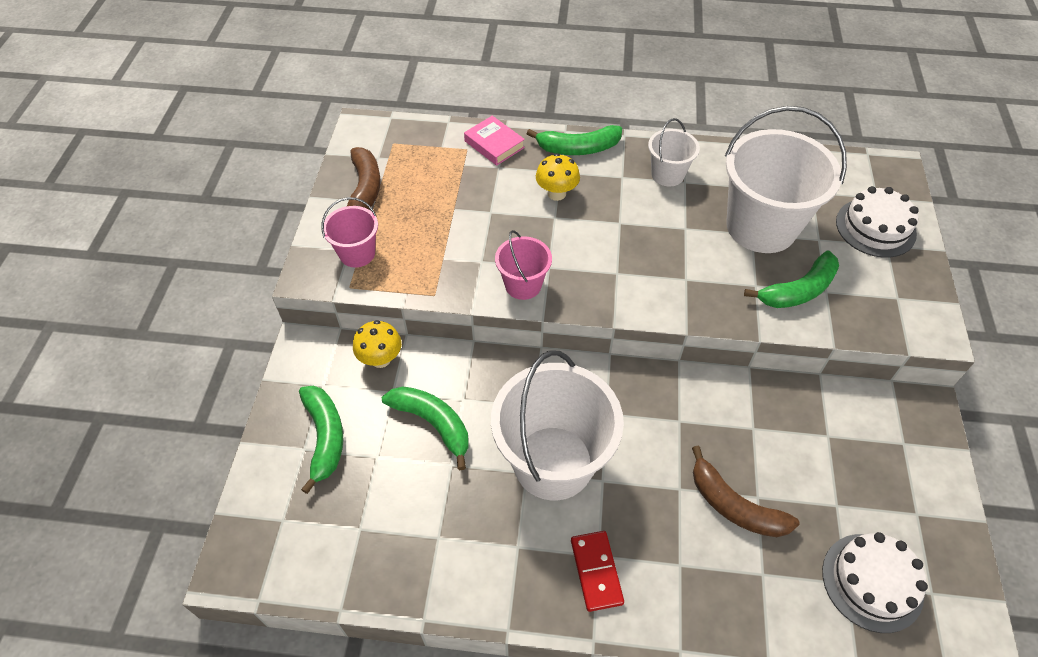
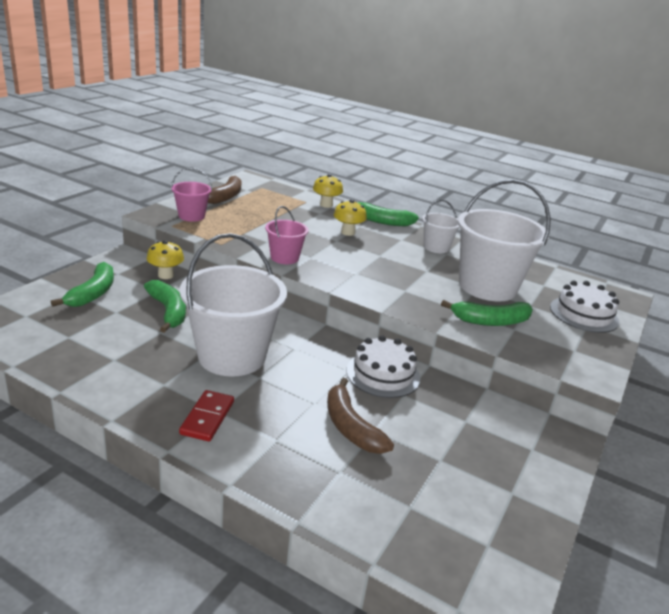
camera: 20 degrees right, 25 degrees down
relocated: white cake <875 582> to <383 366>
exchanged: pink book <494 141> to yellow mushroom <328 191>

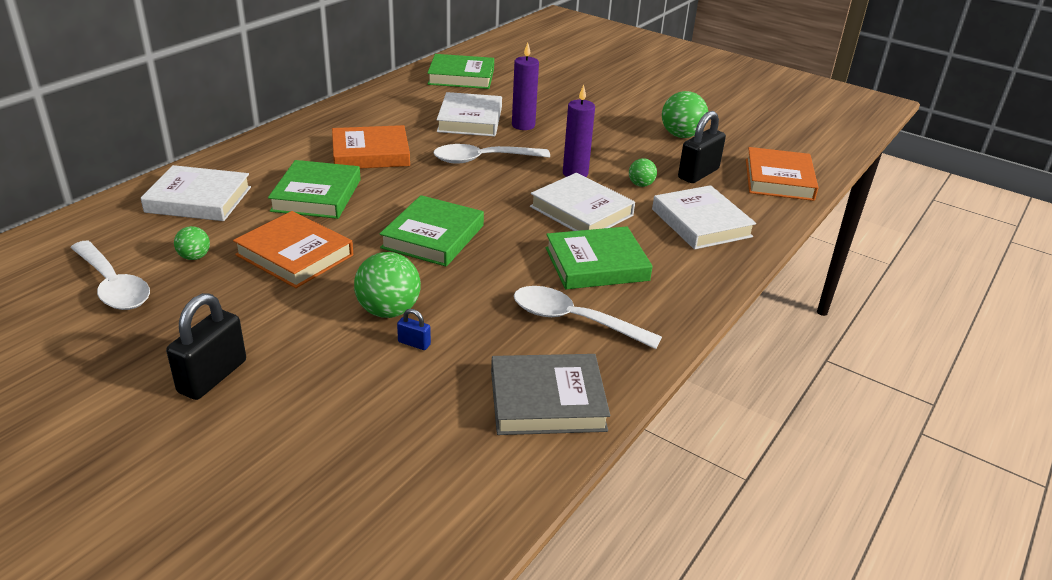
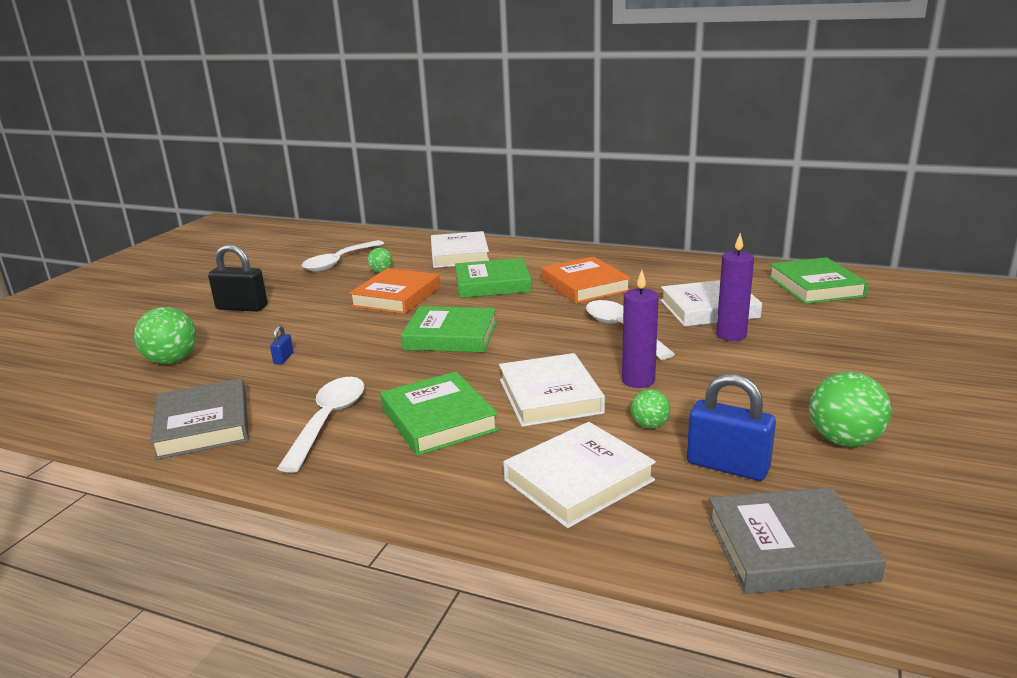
camera: 80 degrees right, 10 degrees down
relocated: green ball <387 285> to <165 335>
colour: black padlock <702 147> to blue padlock <731 427>; orange book <782 174> to grey book <797 540>
spun: white book <582 202> = <552 390> 45 degrees counterclockwise

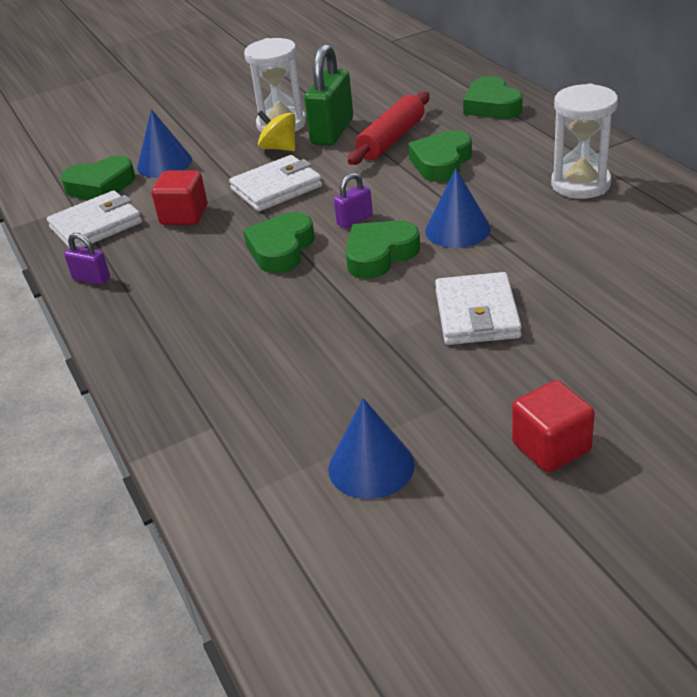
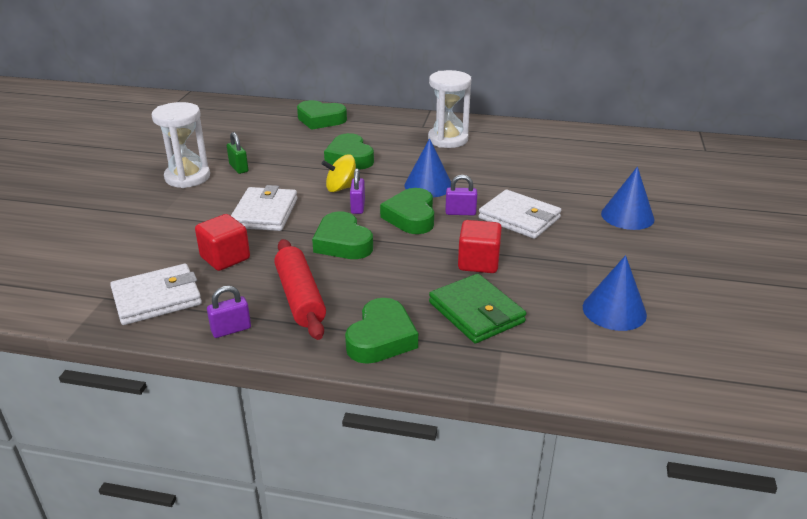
camera: 55 degrees left, 5 degrees down
appeared: green wallet <477 309>; purple padlock <461 195>
relocated: green heart <98 178> to <381 331>; blue cone <164 143> to <628 198>; yellow spinning top <277 130> to <338 173>; red rolling pin <389 128> to <300 289>; red cube <553 426> to <480 246>
spun: white wallet <94 219> = <156 294> 60 degrees clockwise
size: green padlock <328 95> = <237 153> x0.50

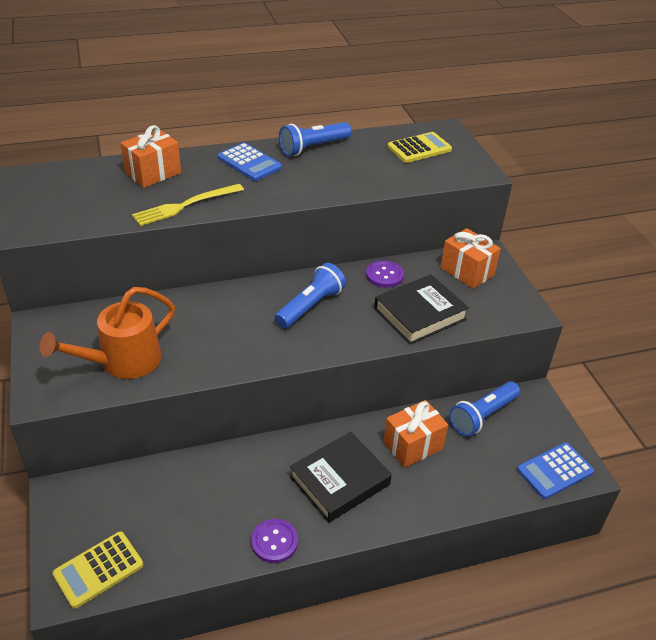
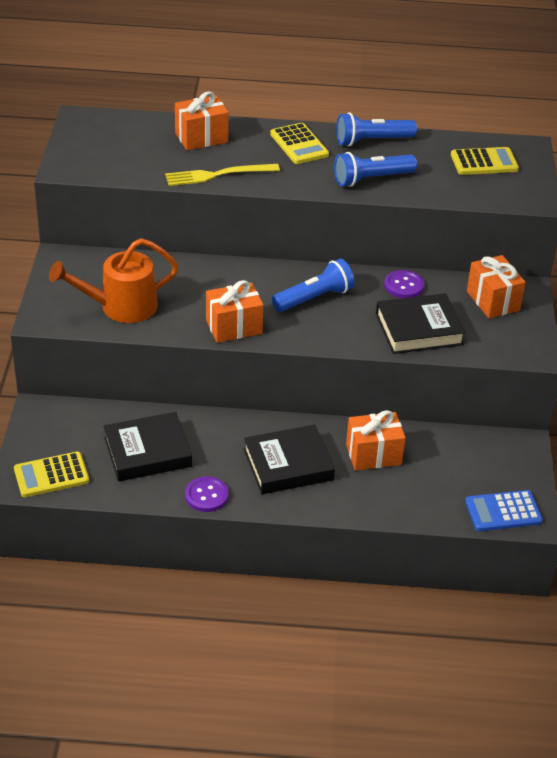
camera: 20 degrees right, 0 degrees up
appeared: black book <147 446>; orange gift <235 311>
relocated: blue flashlight <484 408> to <375 169>
colour: blue calculator <250 162> to yellow calculator <299 143>

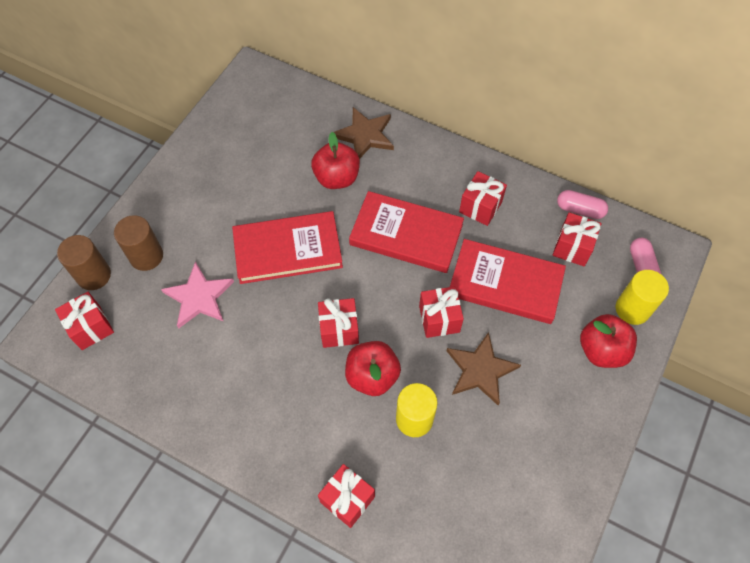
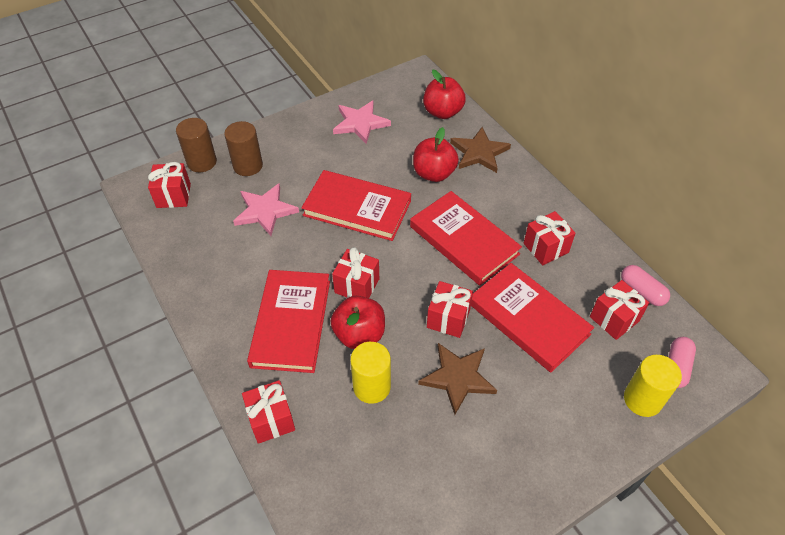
camera: 30 degrees right, 10 degrees down
appeared: red book <288 321>; pink star <362 122>
relocated: red apple <608 341> to <444 94>

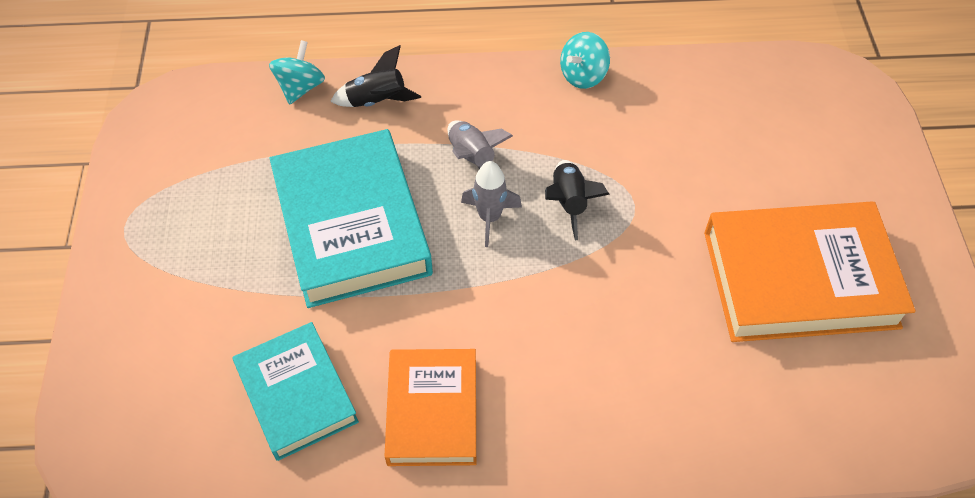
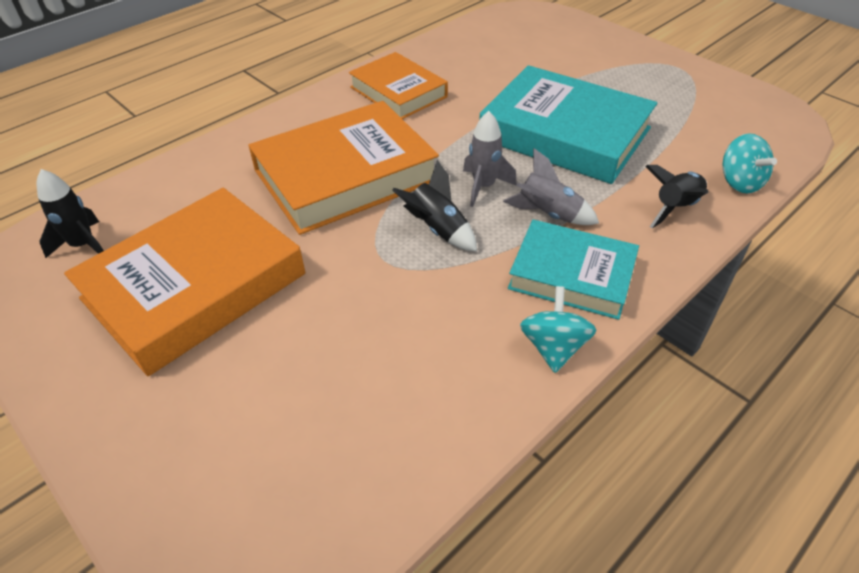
camera: 140 degrees right, 10 degrees down
appeared: black rocket <70 213>; orange book <343 168>
relocated: turquoise book <296 391> to <573 270>

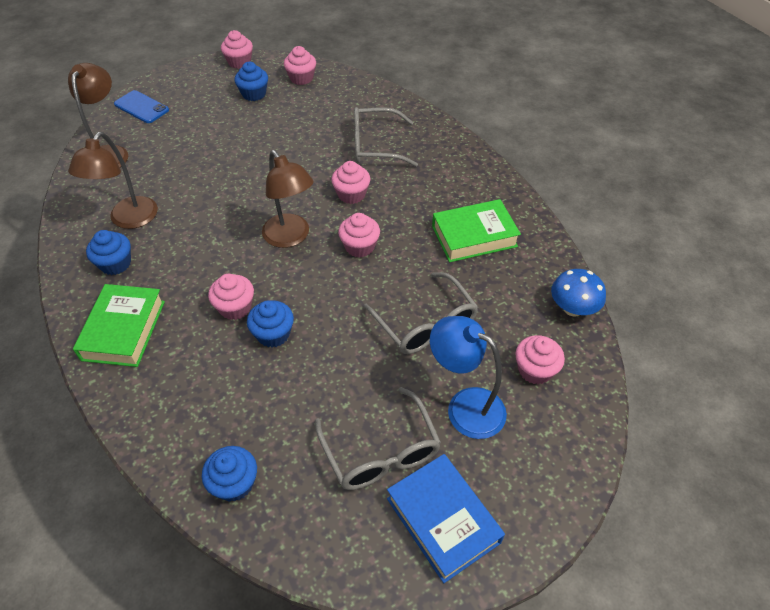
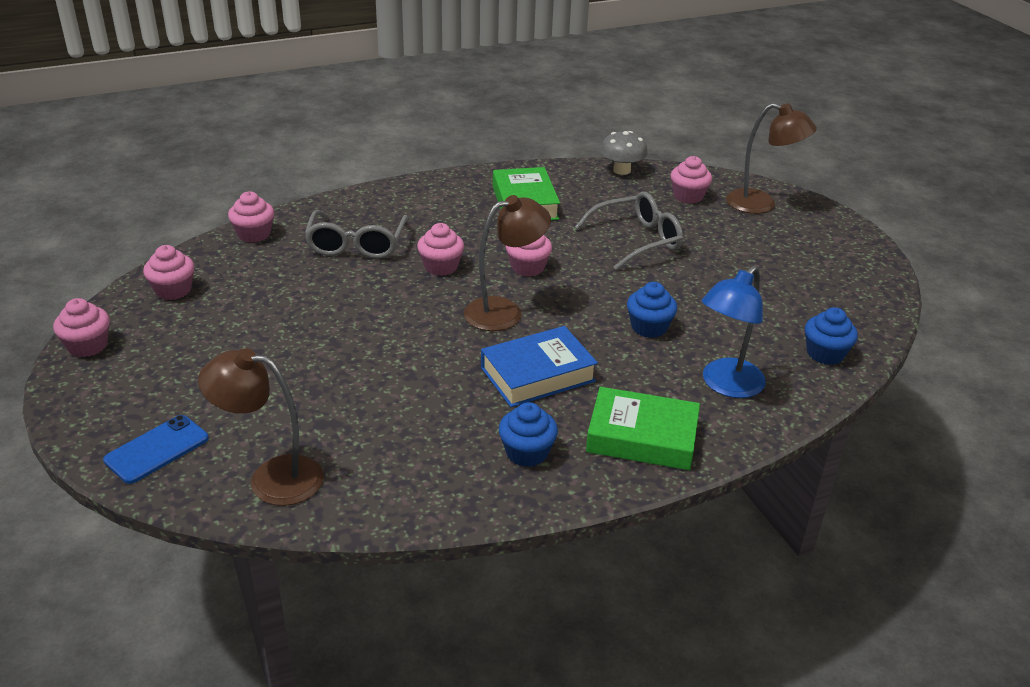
camera: 85 degrees left, 15 degrees down
missing: blue cupcake <251 81>; grey glasses <378 438>
relocated: brown lamp <113 180> to <771 158>; pink cupcake <231 297> to <251 216>; blue book <446 518> to <539 366>; blue lamp <468 377> to <734 331>
colour: blue mushroom <578 293> to grey mushroom <624 153>

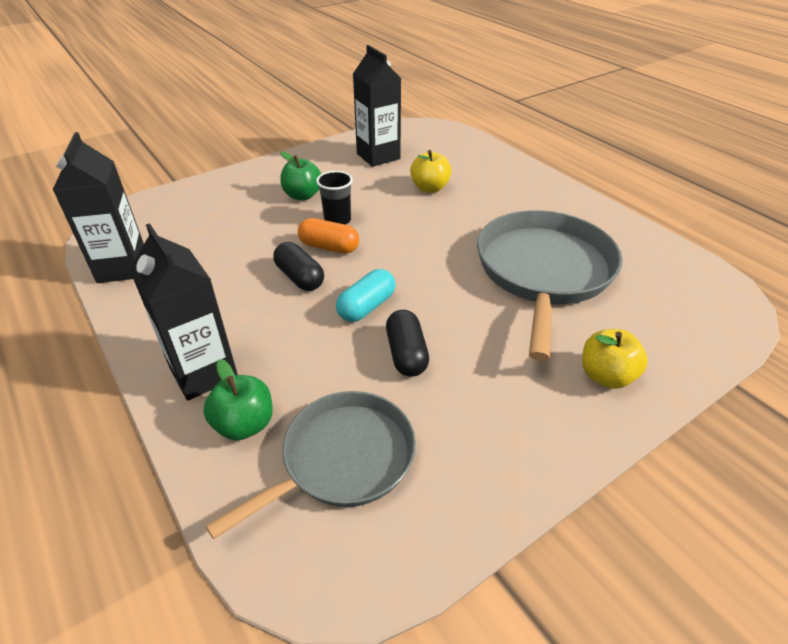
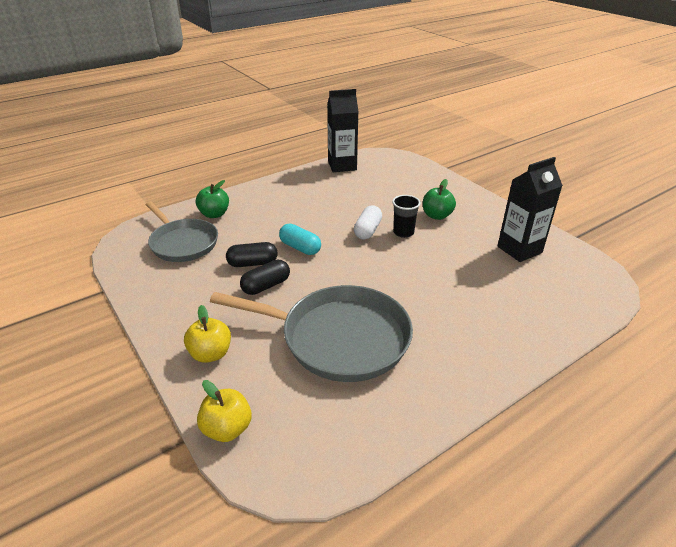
camera: 90 degrees right, 5 degrees down
missing: black carton <183 312>
relocated: black capsule <298 266> to <265 277>; yellow apple <430 171> to <224 411>
colour: orange capsule <328 236> to white capsule <368 222>

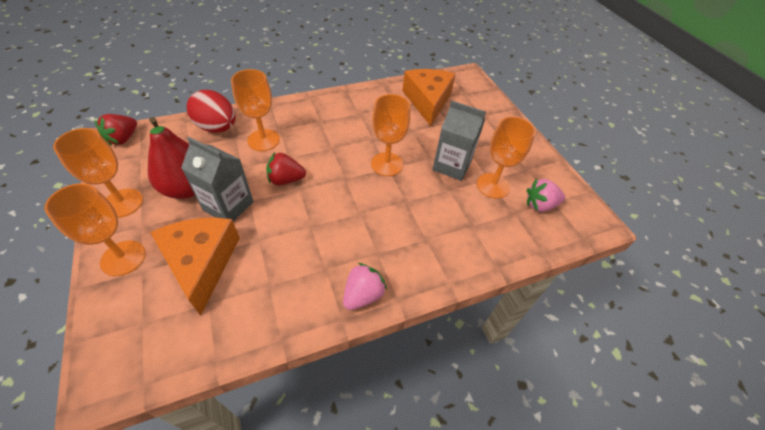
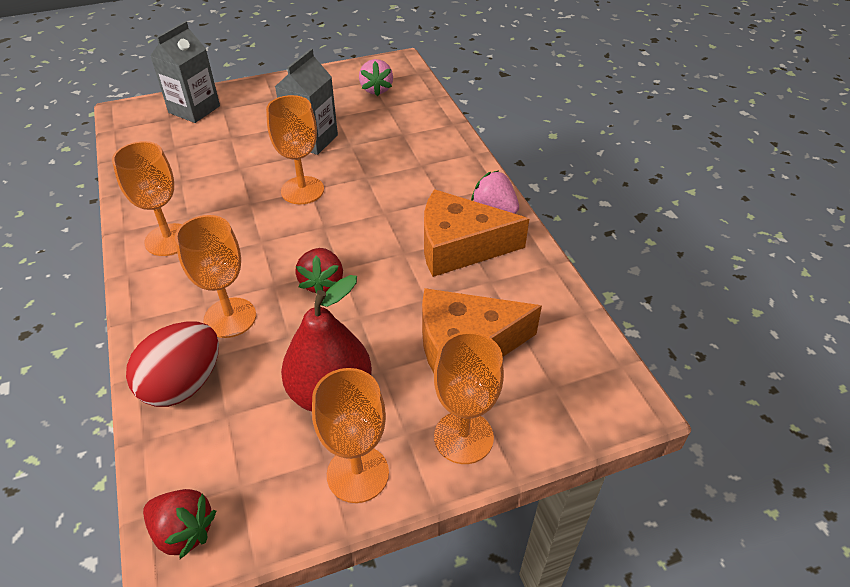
camera: 85 degrees left, 5 degrees down
relocated: grey carton <217 179> to <185 72>; orange cheese <429 97> to <476 233>; orange goblet <506 157> to <147 198>

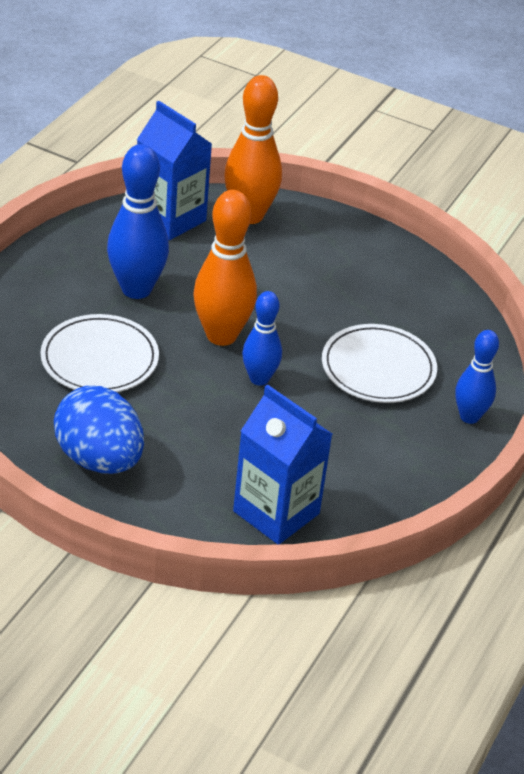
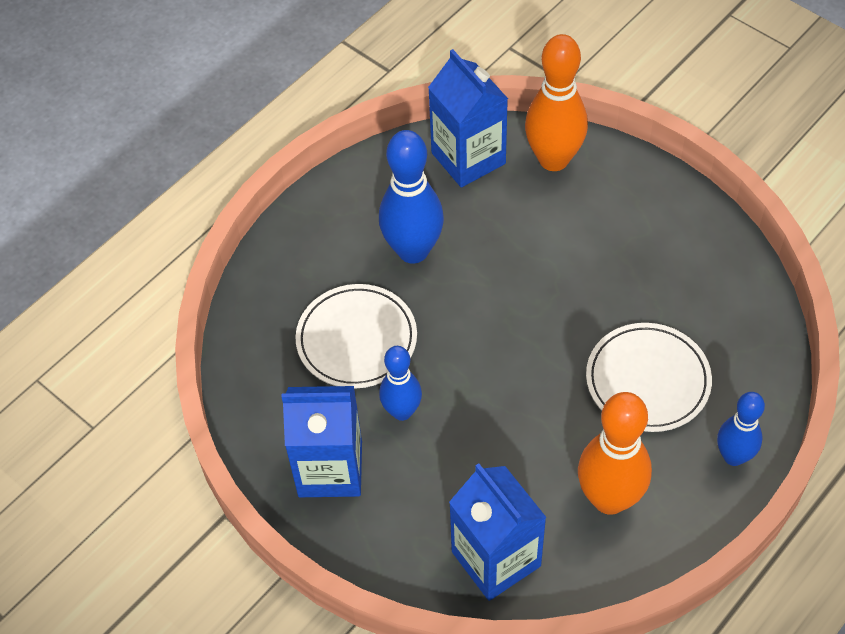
camera: 20 degrees right, 15 degrees up
relocated: orange bowling pin <225 268> to <615 453>; blue bowling pin <262 338> to <400 383>
exchanged: blue egg <99 430> to blue carton <322 441>

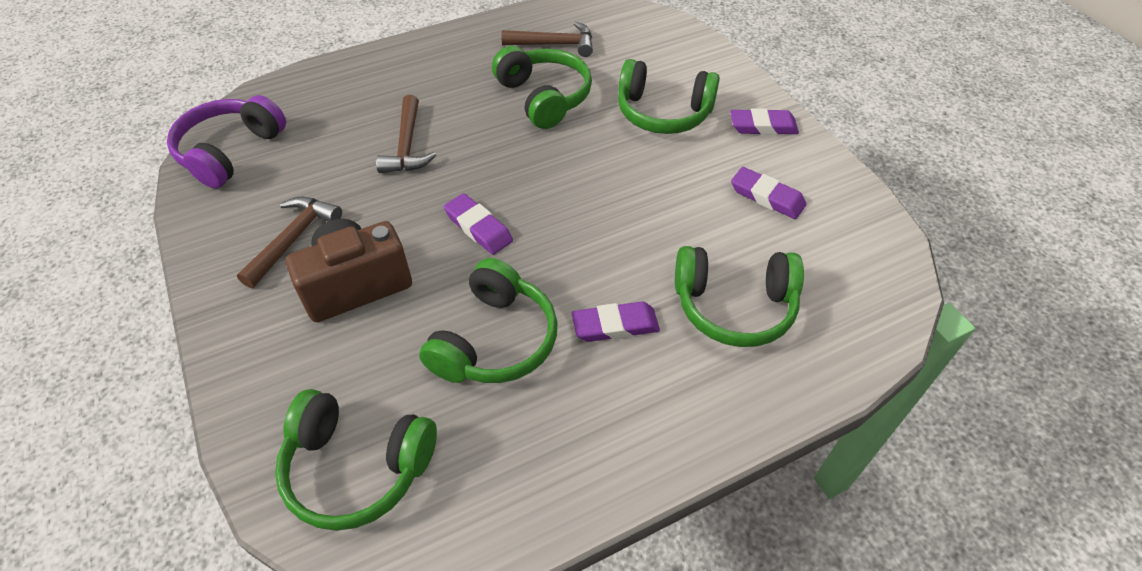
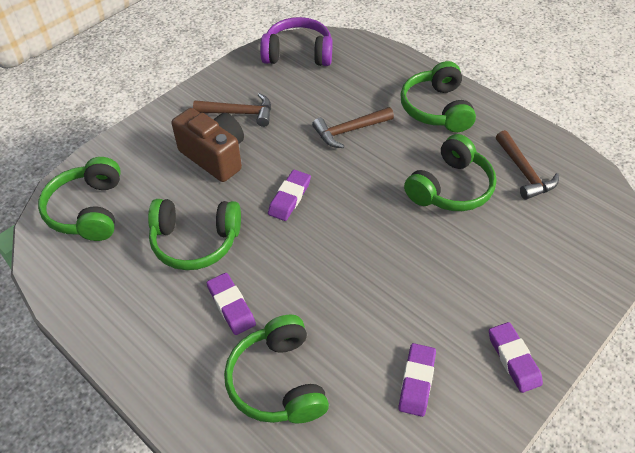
camera: 70 degrees right, 0 degrees up
relocated: green headphones <669 96> to <438 96>

